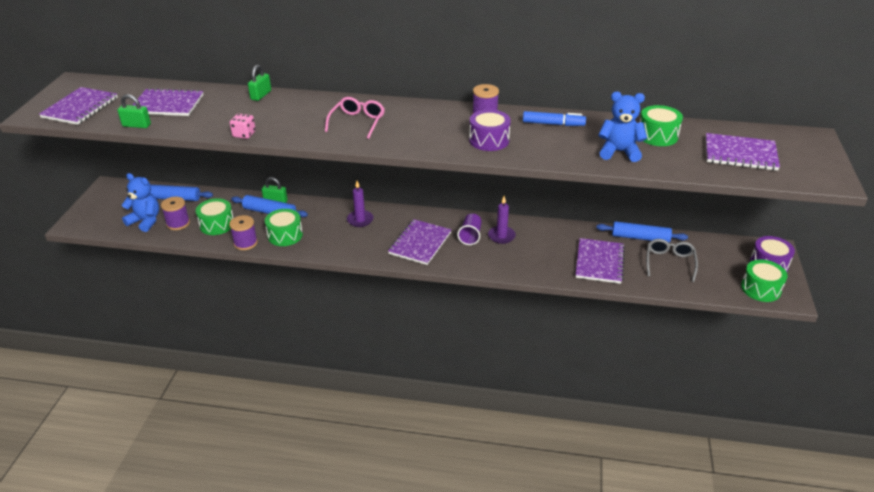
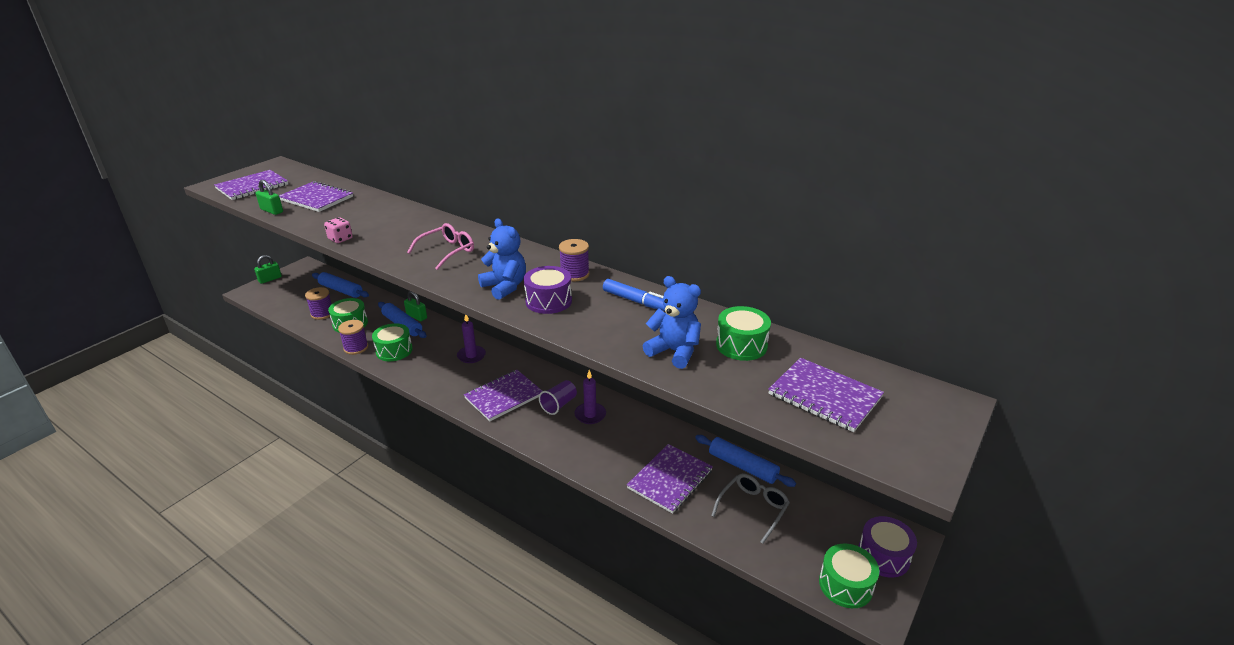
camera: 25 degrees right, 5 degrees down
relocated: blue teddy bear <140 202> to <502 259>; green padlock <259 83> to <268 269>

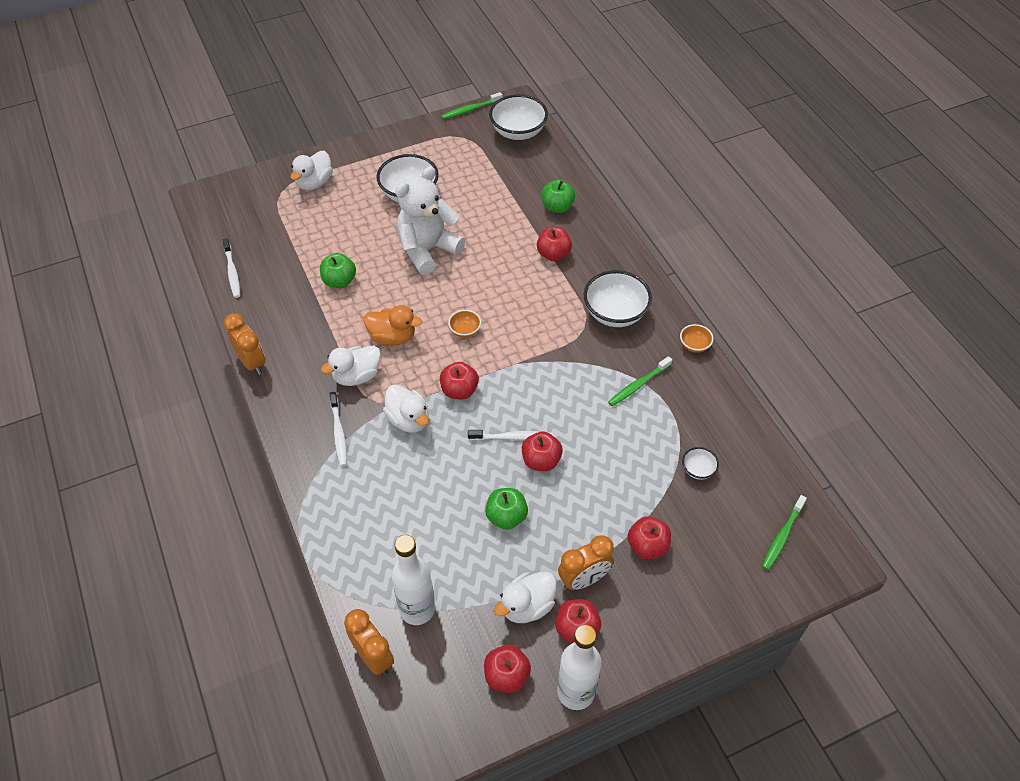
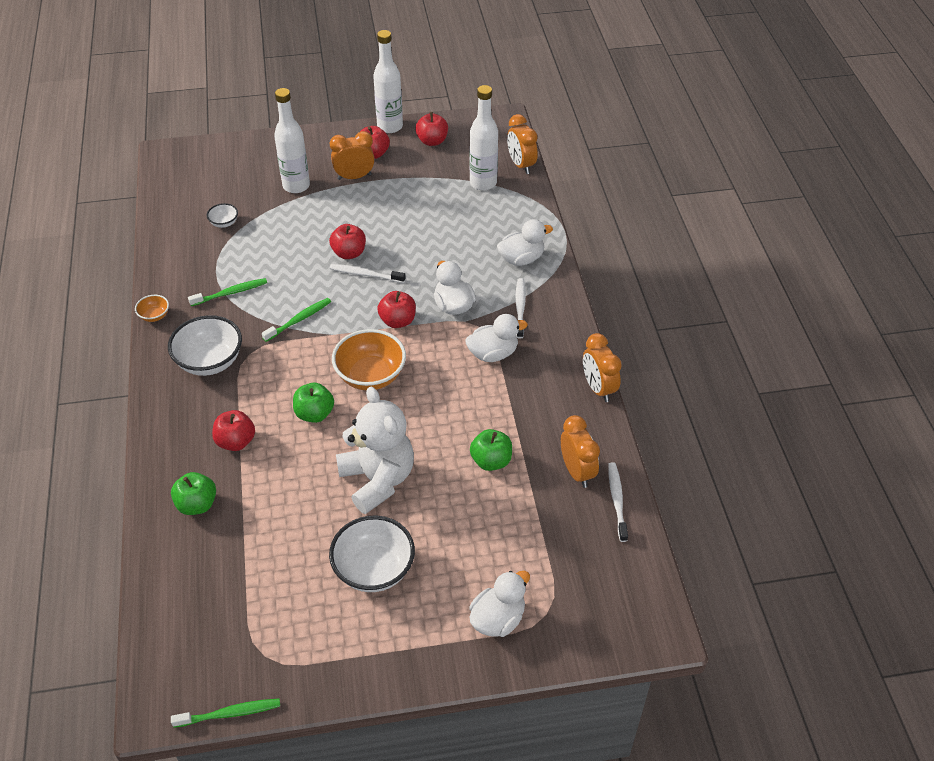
camera: 165 degrees left, 5 degrees down
missing: orange duck <393 325>; white bowl <518 117>
appeared: orange clock <580 451>
relocated: green apple <506 509> to <313 403>; white duck <525 597> to <525 242>; green toothbrush <784 532> to <296 320>
exchanged: red apple <649 537> to white bottle <292 140>
spun: white teddy bear <430 220> = <375 450> 90 degrees counterclockwise
size: orange bowl <464 324> = <369 360> x2.08

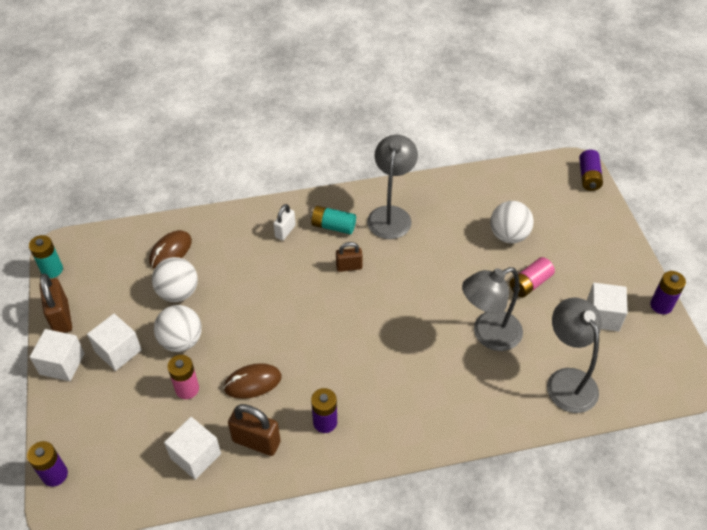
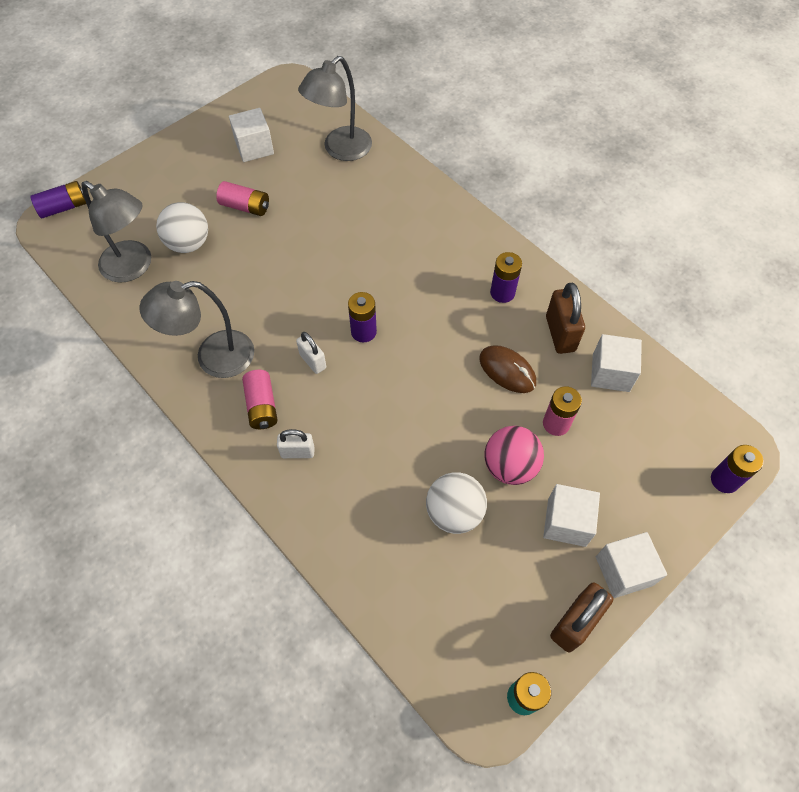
camera: 120 degrees left, 10 degrees up
missing: brown mouse <170 249>
relocated: grey lamp <492 309> to <116 231>; purple battery <668 292> to <362 317>
colour: white ball <178 328> to pink ball <514 455>; turquoise battery <333 220> to pink battery <259 399>; brown padlock <349 257> to white padlock <311 353>

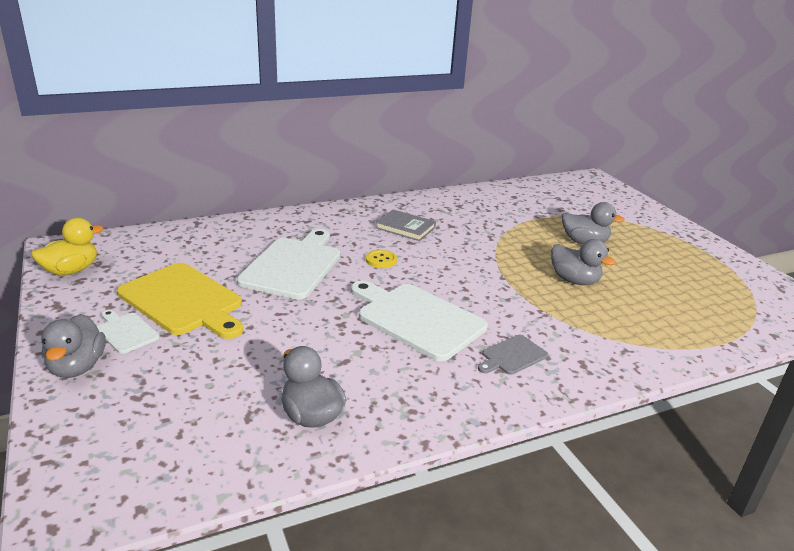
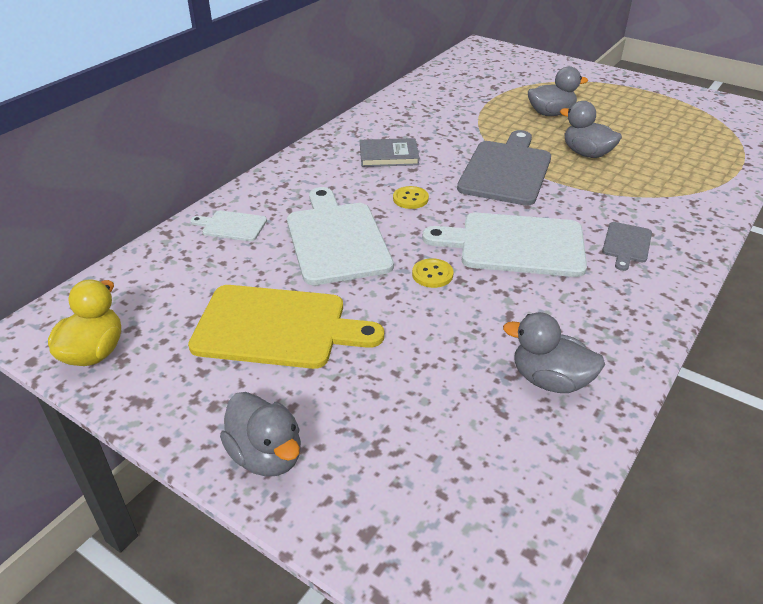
camera: 30 degrees left, 10 degrees up
appeared: yellow button <433 273>; grey cutting board <504 168>
relocated: white cutting board <128 332> to <228 226>
spun: grey duck <583 262> = <591 129> 150 degrees counterclockwise

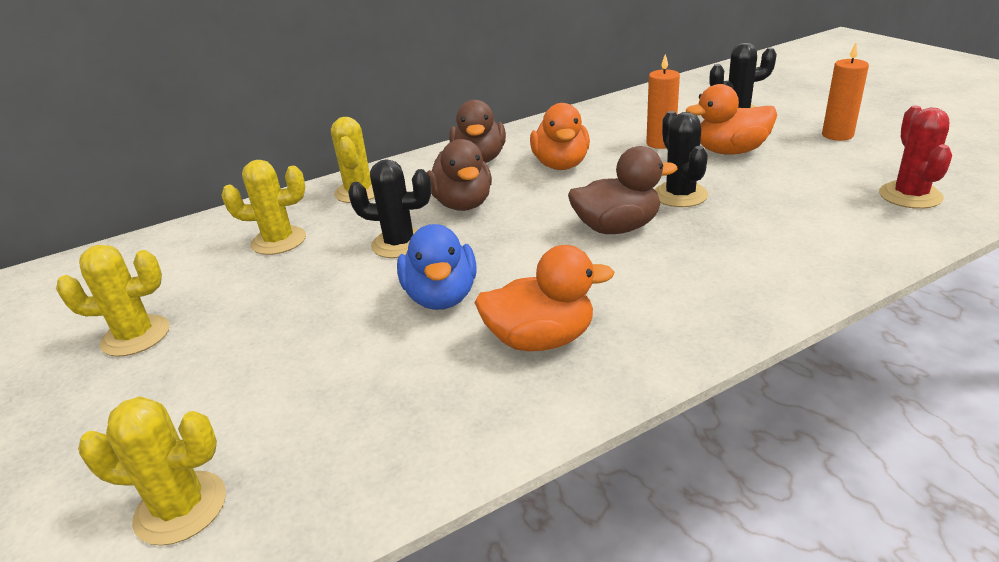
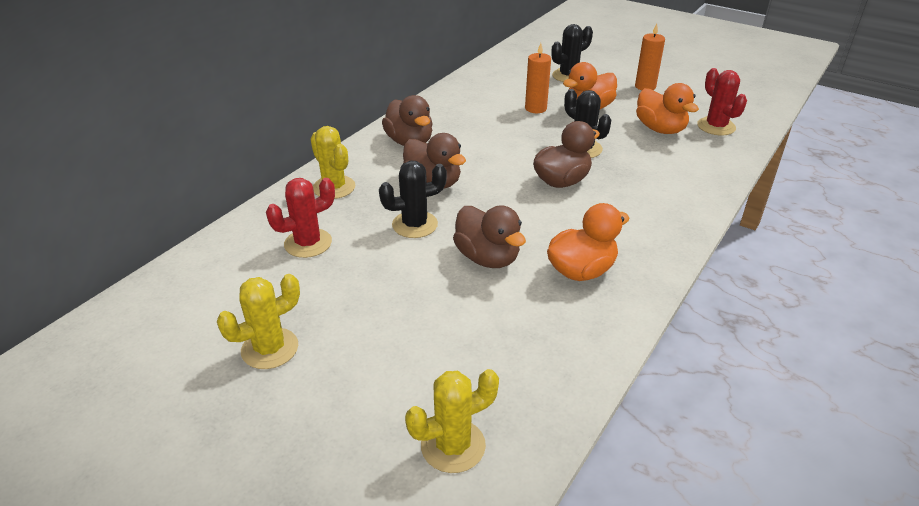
camera: 30 degrees left, 5 degrees up
relocated: orange duck <560 136> to <667 108>
colour: yellow cactus <263 207> to red cactus <300 218>; blue duck <437 267> to brown duck <489 236>

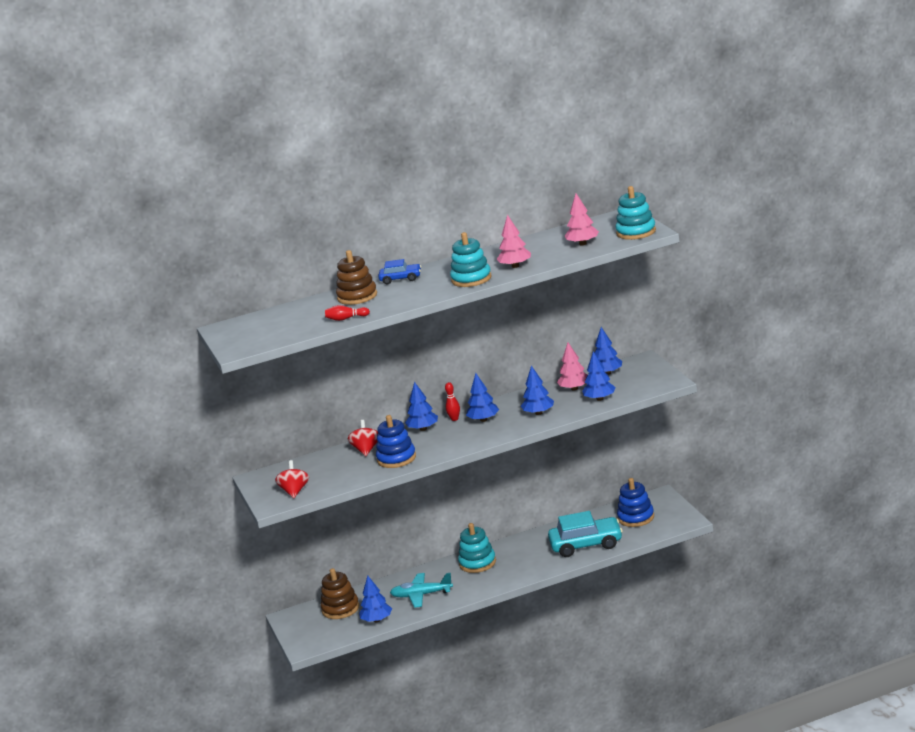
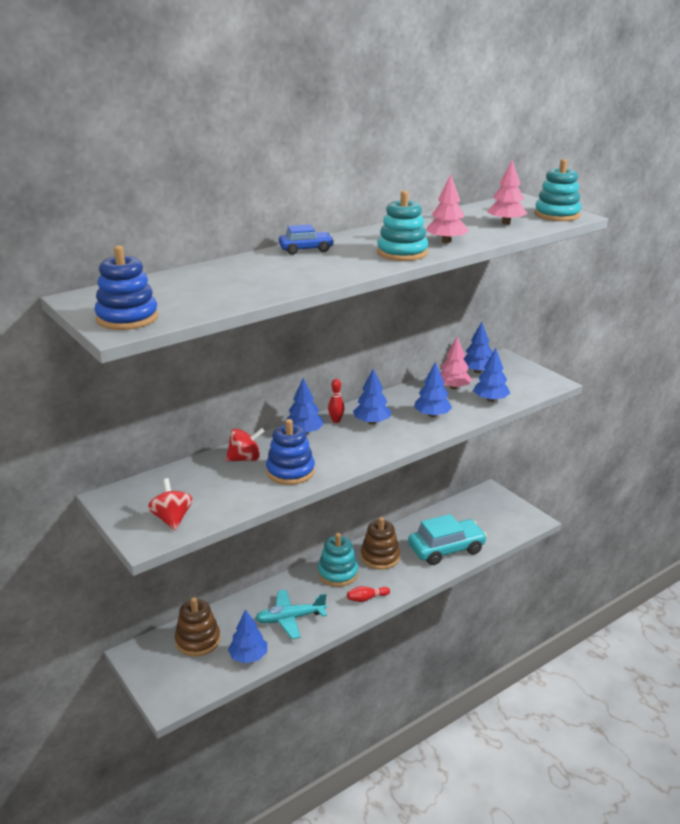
camera: 20 degrees left, 5 degrees up
relocated: red bowling pin <347 313> to <368 594>; brown stacking toy <356 277> to <380 543>; blue stacking toy <635 502> to <126 287>
spun: red spinning top <363 438> = <245 445> 90 degrees clockwise

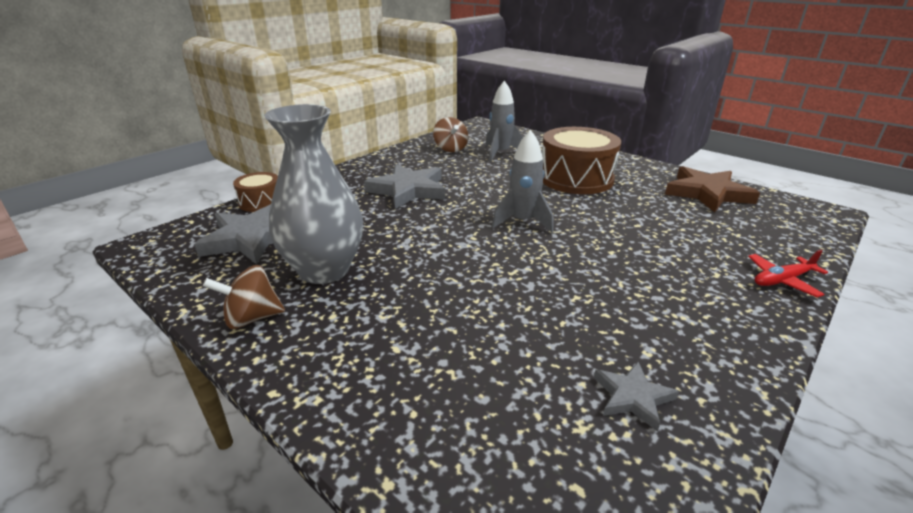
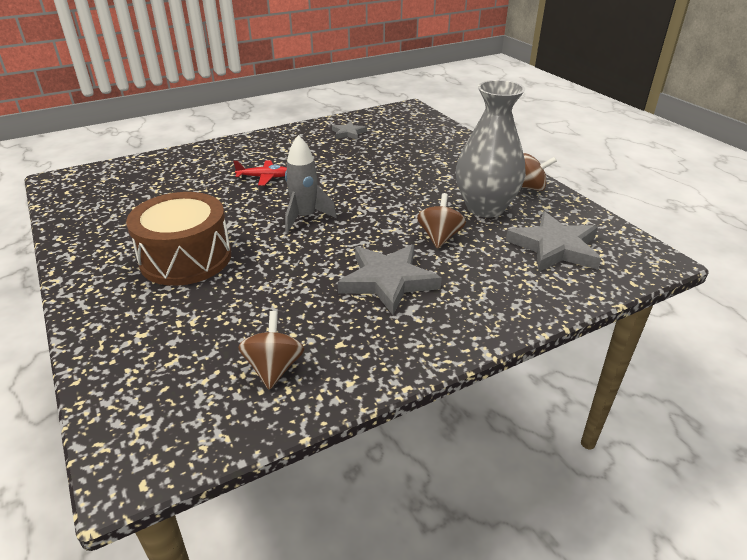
camera: 160 degrees left, 5 degrees up
missing: brown drum <255 192>; grey rocket <504 121>; brown star <712 189>
appeared: brown spinning top <441 221>
relocated: red plane <788 273> to <260 172>

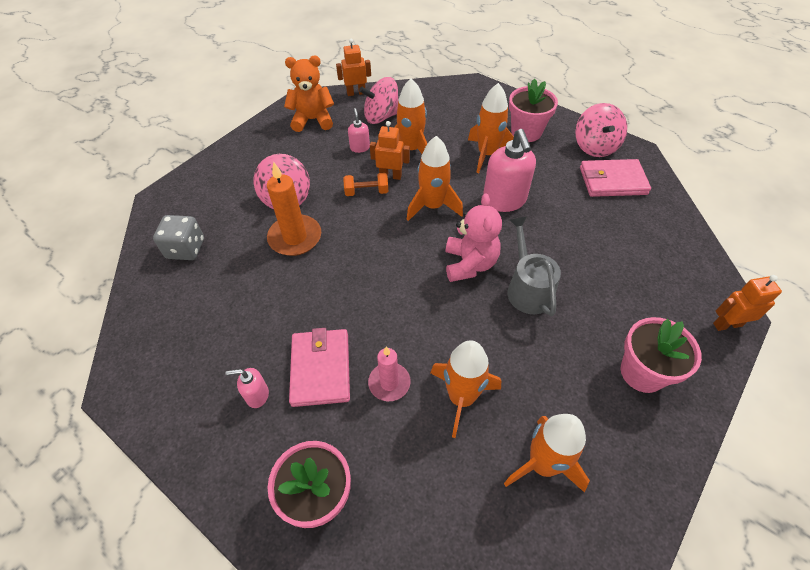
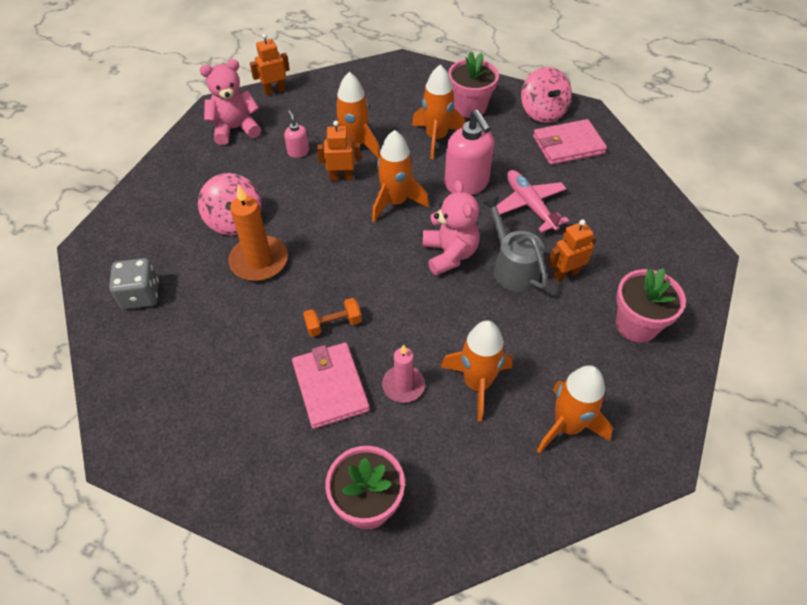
camera: 15 degrees left, 0 degrees up
missing: pink soap dispenser <247 388>; pink spinning top <379 100>
appeared: pink plane <532 201>
relocated: orange dumbbell <365 184> to <332 317>; orange robot <747 303> to <572 250>
colour: orange teddy bear <309 94> to pink teddy bear <230 102>

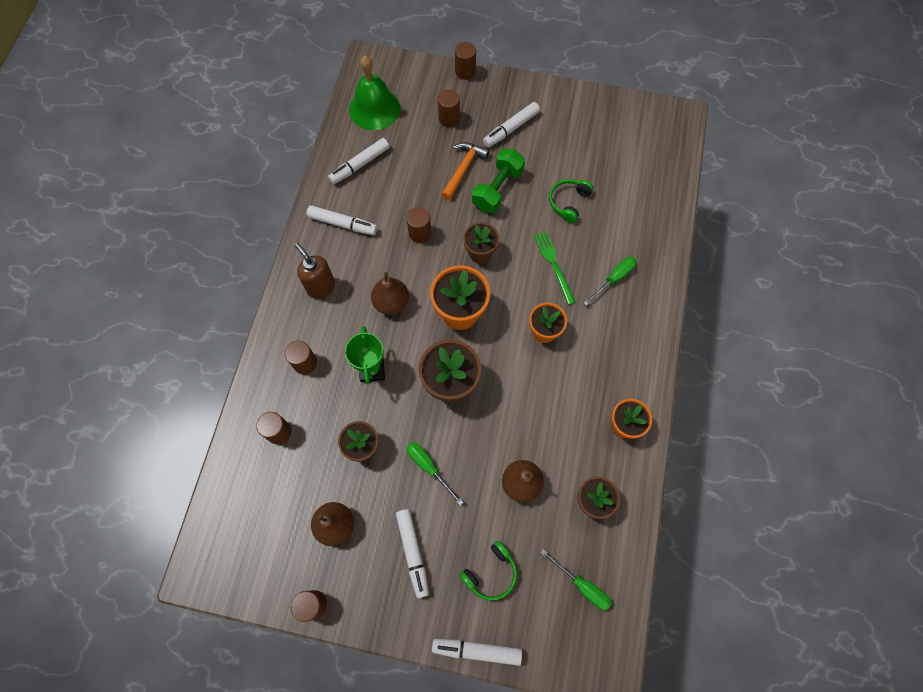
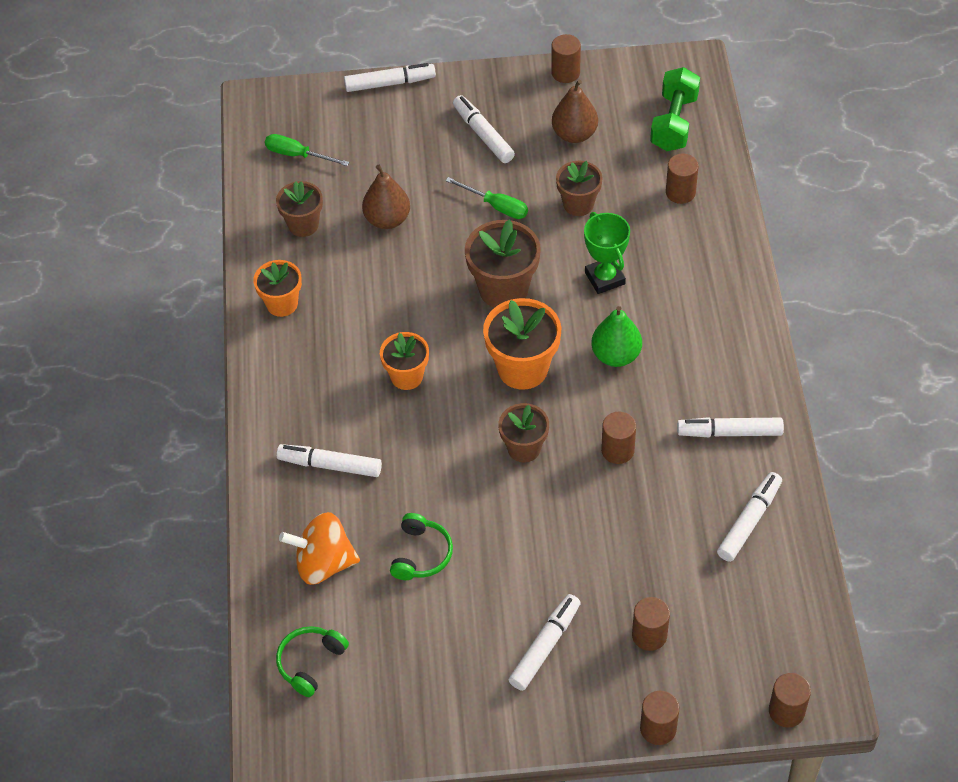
camera: 165 degrees right, 15 degrees down
missing: brown soap dispenser <315 270>; green bell <375 92>; orange hammer <465 171>; green fork <555 268>
appeared: orange spinning top <319 548>
relocated: brown cylinder <301 357> to <790 700>; green headphones <488 571> to <312 661>; green dumbbell <498 181> to <675 109>
exchanged: green screwdriver <610 281> to white marker <329 460>
colour: brown pear <390 293> to green pear <616 336>

